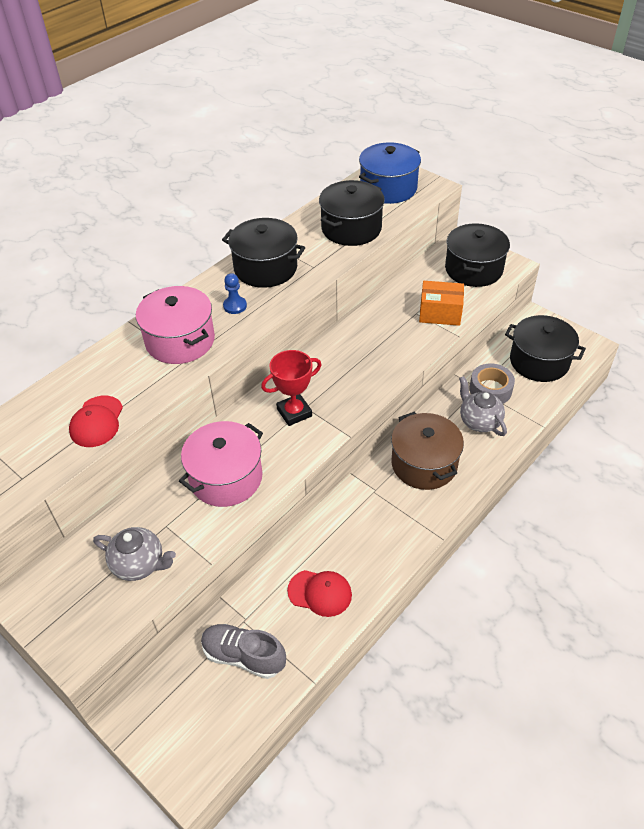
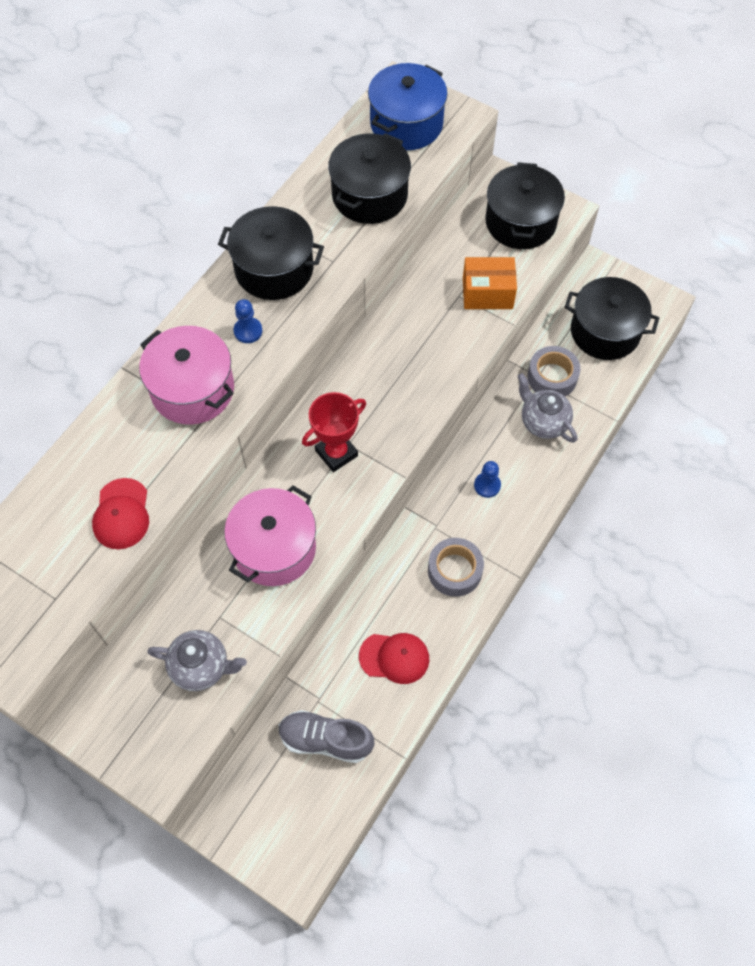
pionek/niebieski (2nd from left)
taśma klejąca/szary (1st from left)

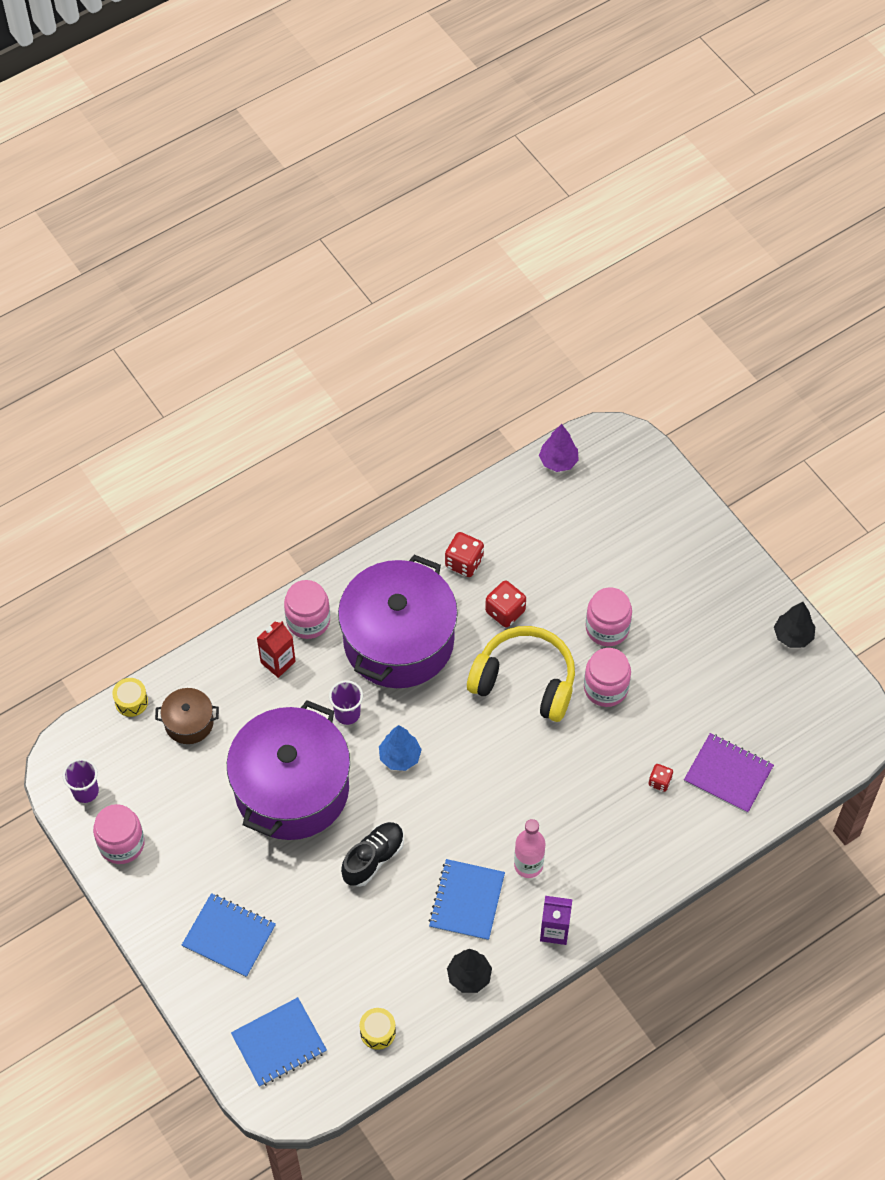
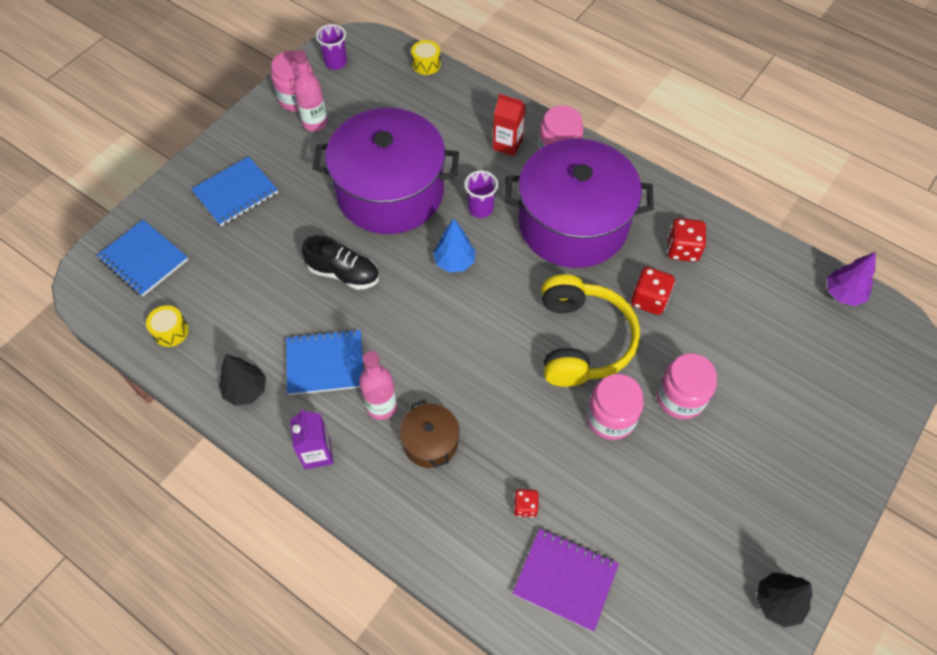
garnek/brązowy
zeszyt/fioletowy
zeszyt/niebieski (2nd from left)
butelka/różowy (1st from left)

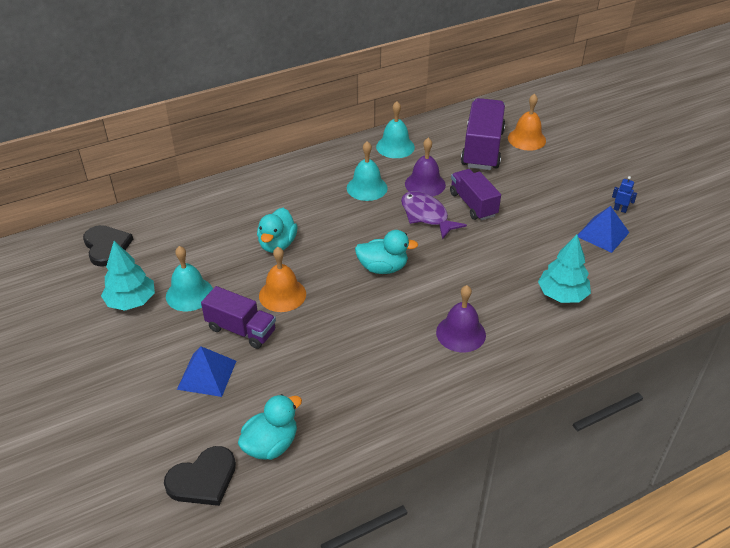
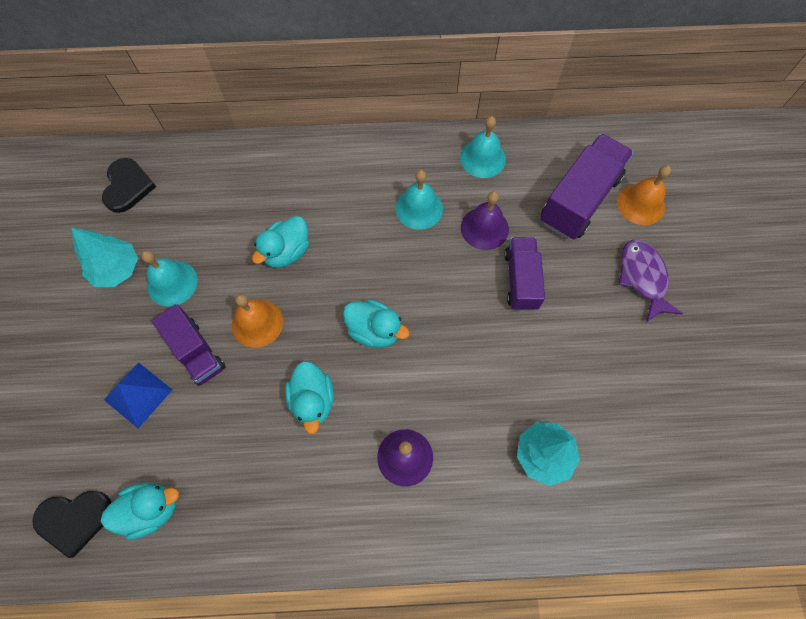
robot/niebieski
ryba/fioletowy
piramida/niebieski (2nd from left in the first image)
kaczka/turkusowy (3rd from left)

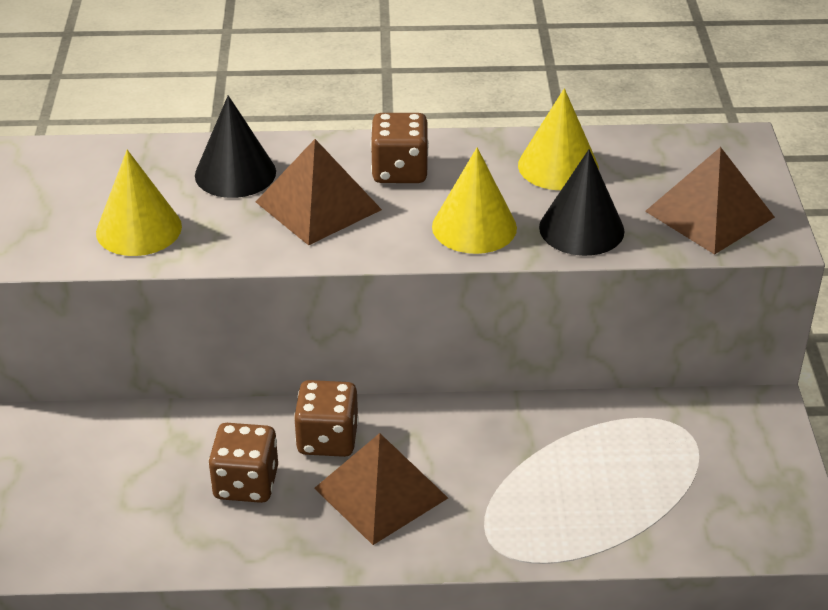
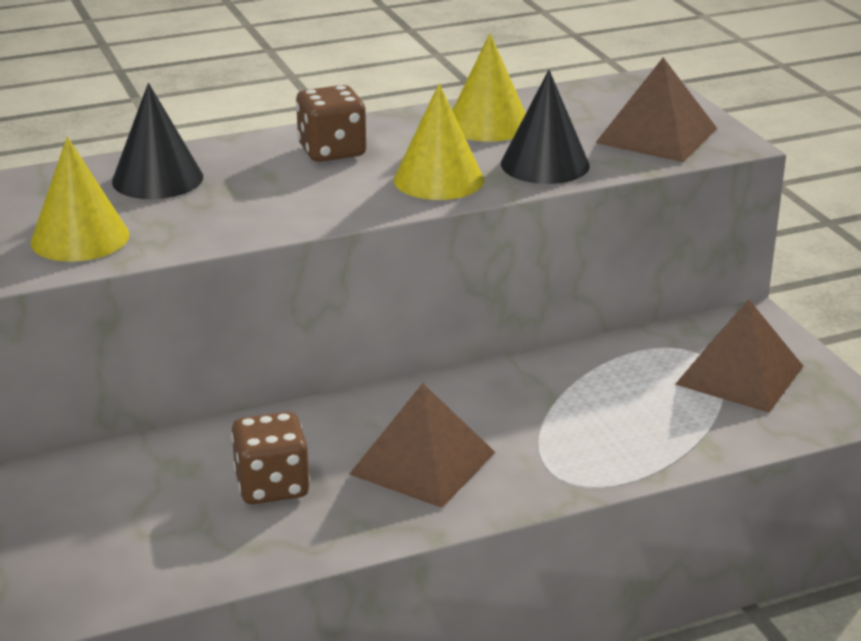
piramida/brązowy (3rd from left)
kostka do gry/brązowy (2nd from left in the first image)

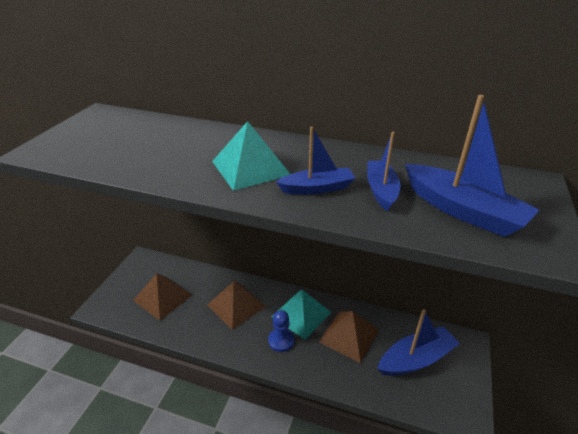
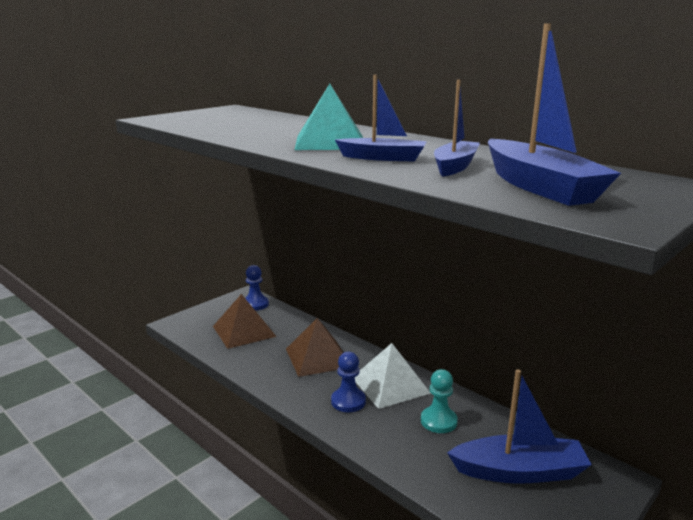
piramida/biały
pionek/turkusowy
pionek/niebieski (1st from left)

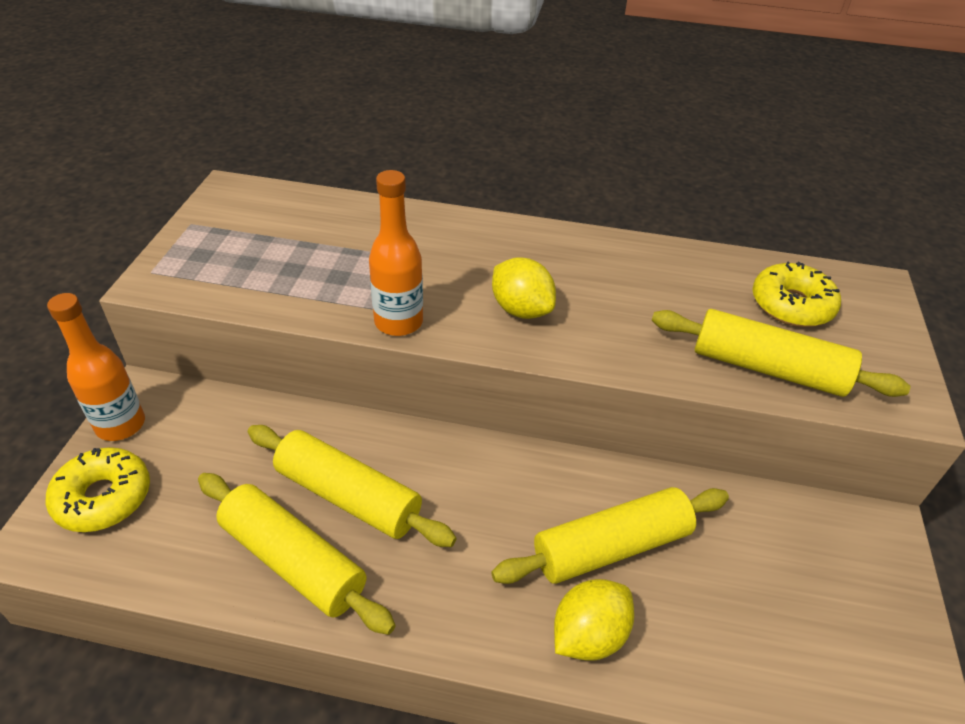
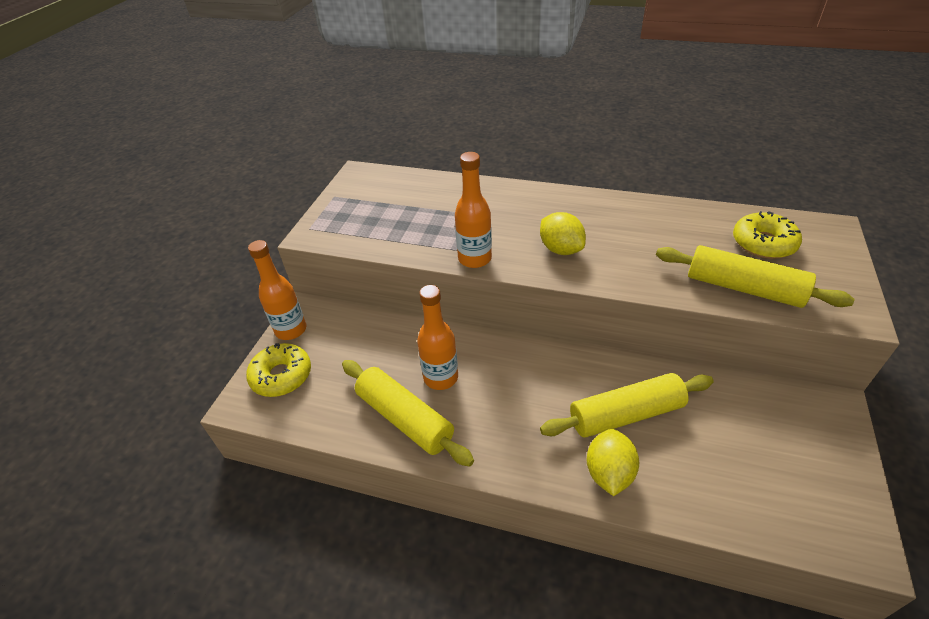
butelka/pomarańczowy (2nd from left)
cytryna/żółty (2nd from left)

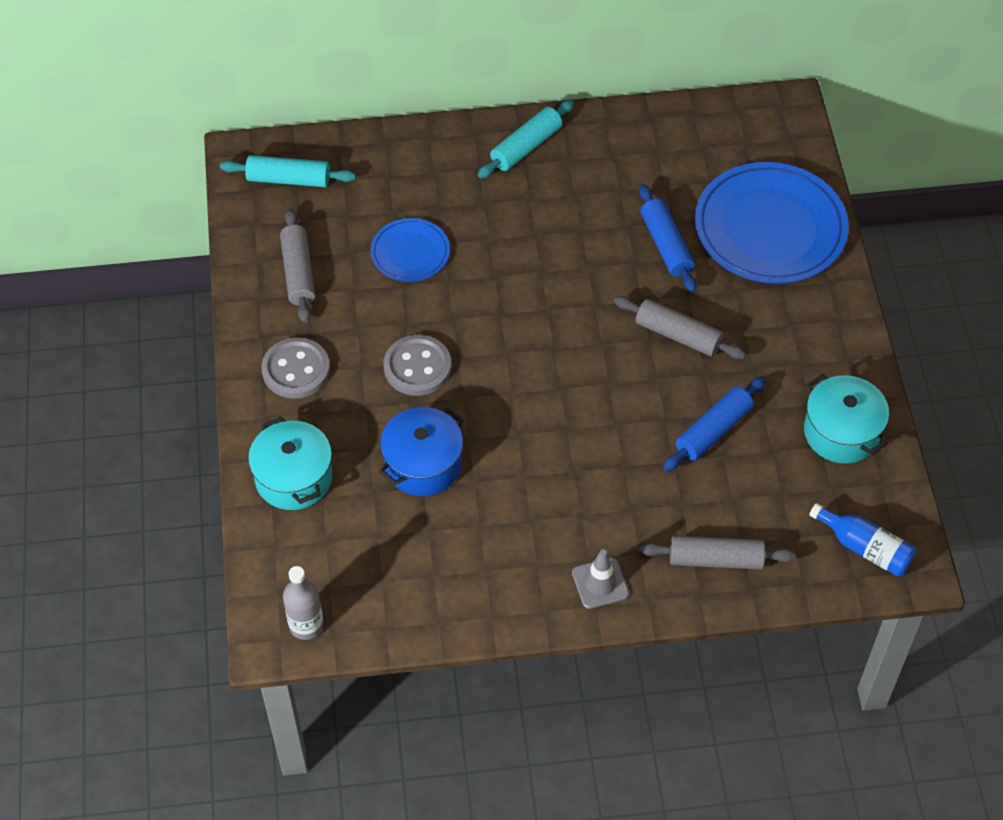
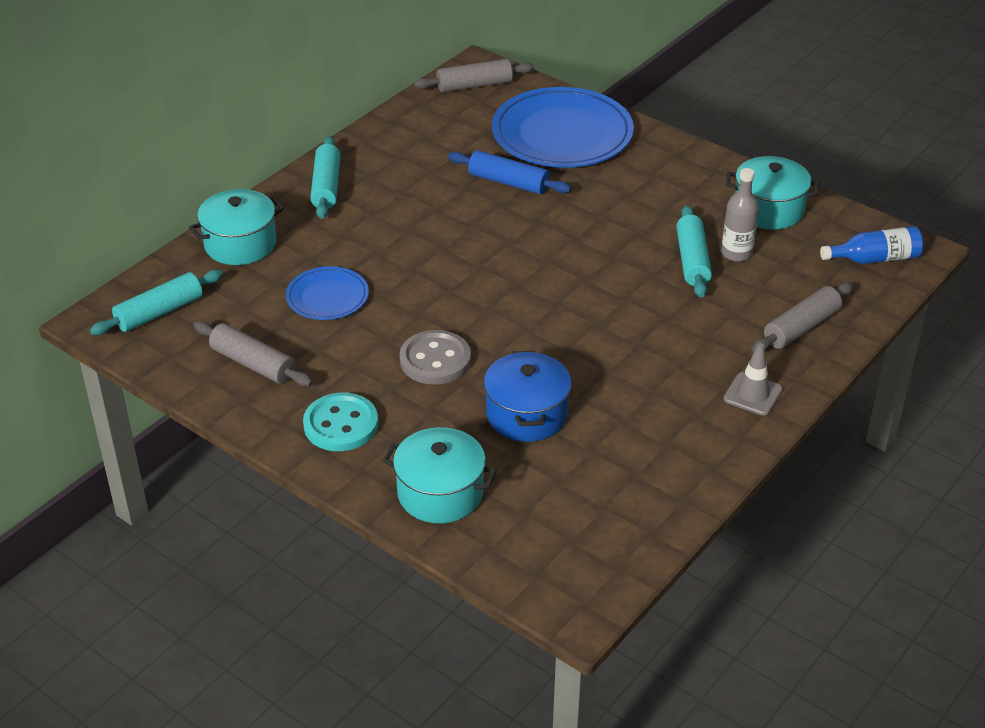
wałek do ciasta/szary (2nd from left)
guzik/turkusowy
wałek do ciasta/turkusowy (3rd from left)
butelka/szary
garnek/turkusowy (1st from left)

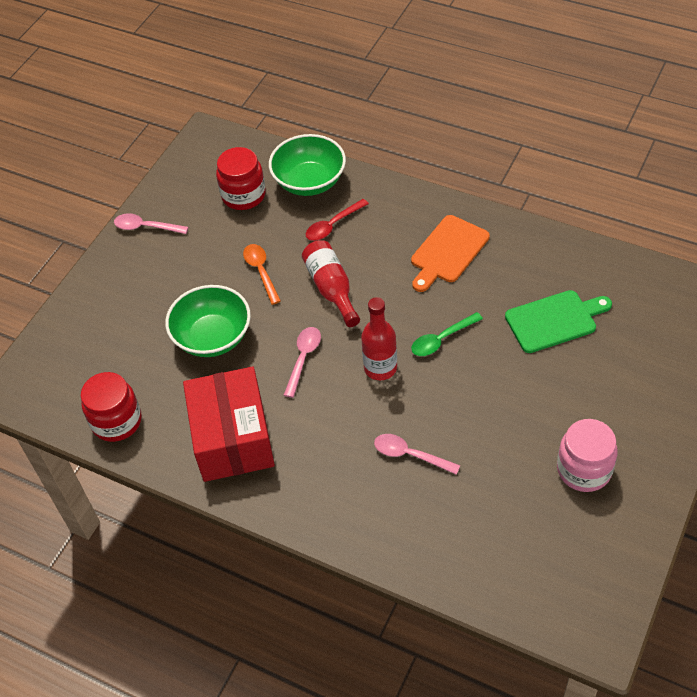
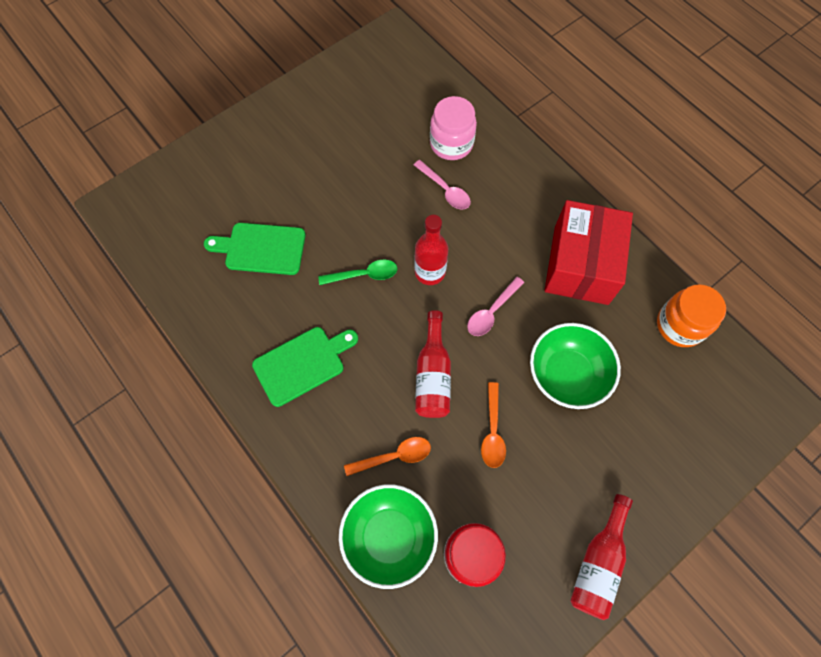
łyżka/pomarańczowy (1st from left)
butelka/czerwony (3rd from left)
deska do krojenia/zielony (2nd from left)
słoik/pomarańczowy
słoik/różowy

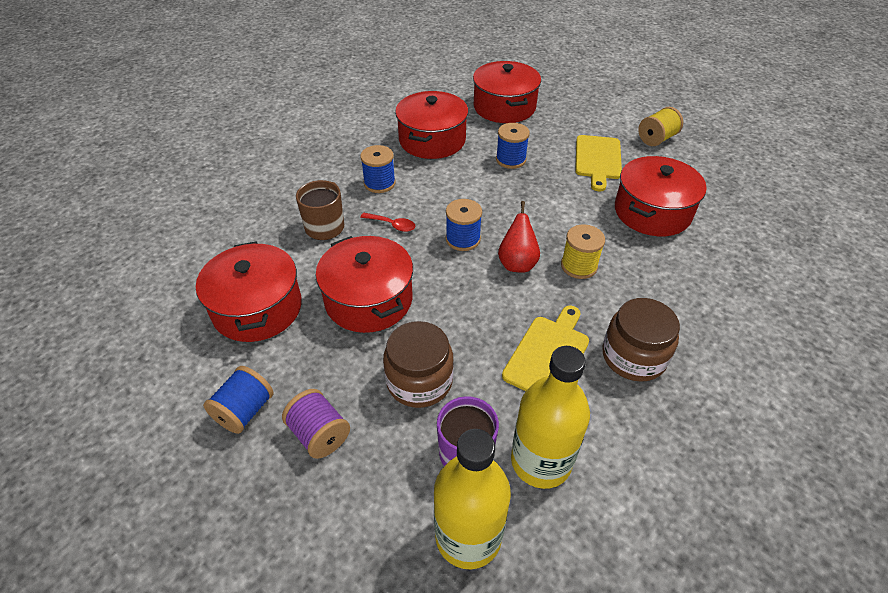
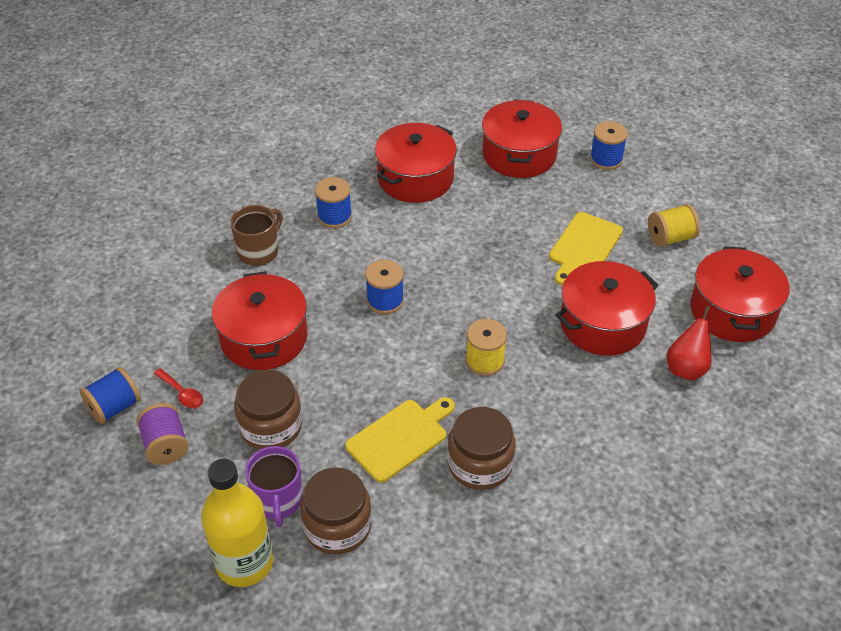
szpulka/niebieski (4th from left)
gruszka/czerwony
łyżka/czerwony
garnek/czerwony (5th from left)
słoik/brązowy (2nd from left)

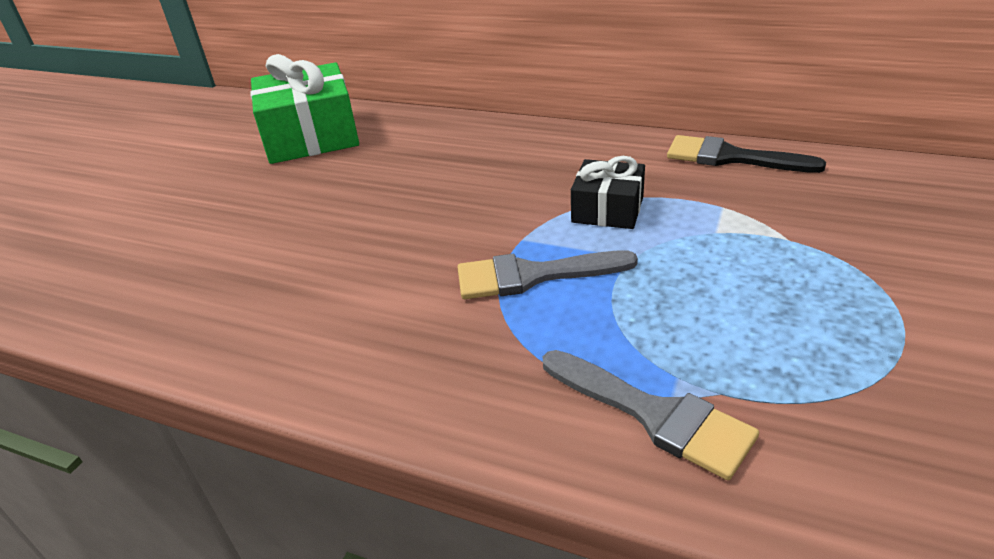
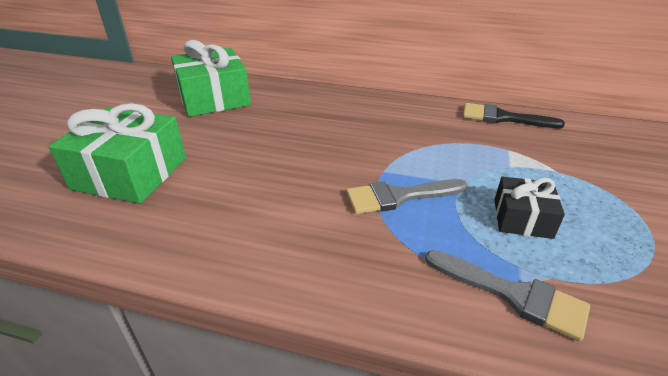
prezent/czarny
prezent/zielony (1st from left)

